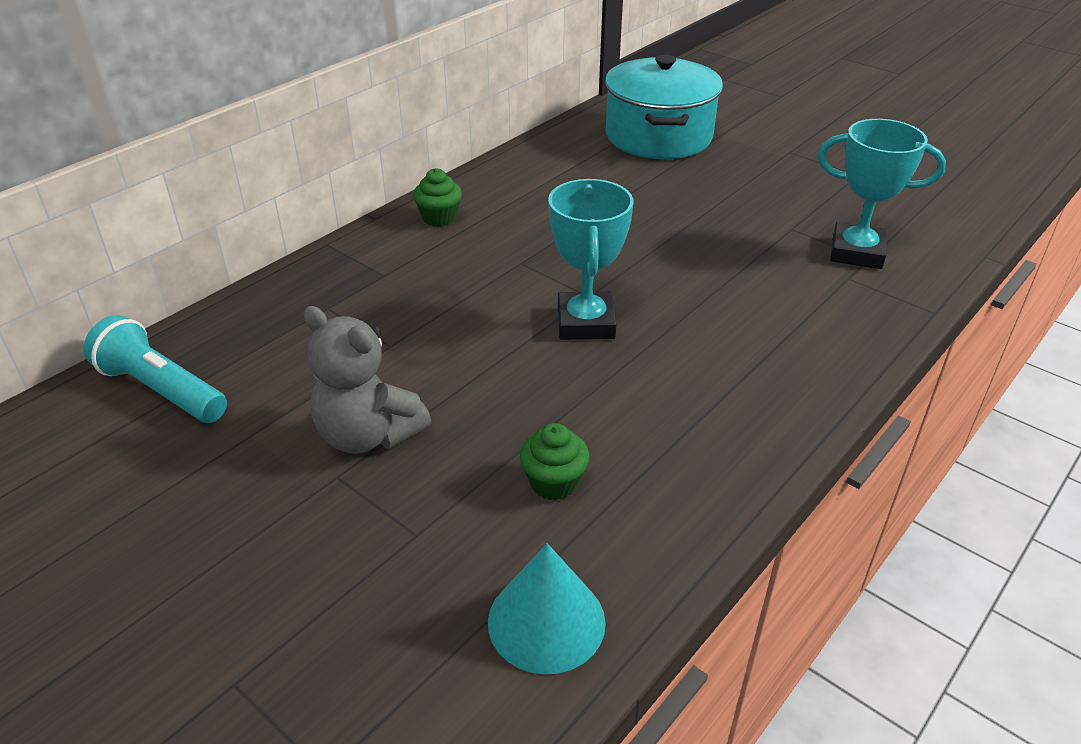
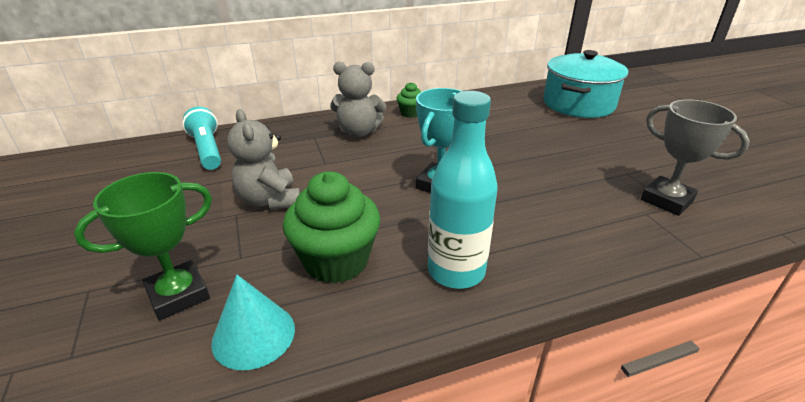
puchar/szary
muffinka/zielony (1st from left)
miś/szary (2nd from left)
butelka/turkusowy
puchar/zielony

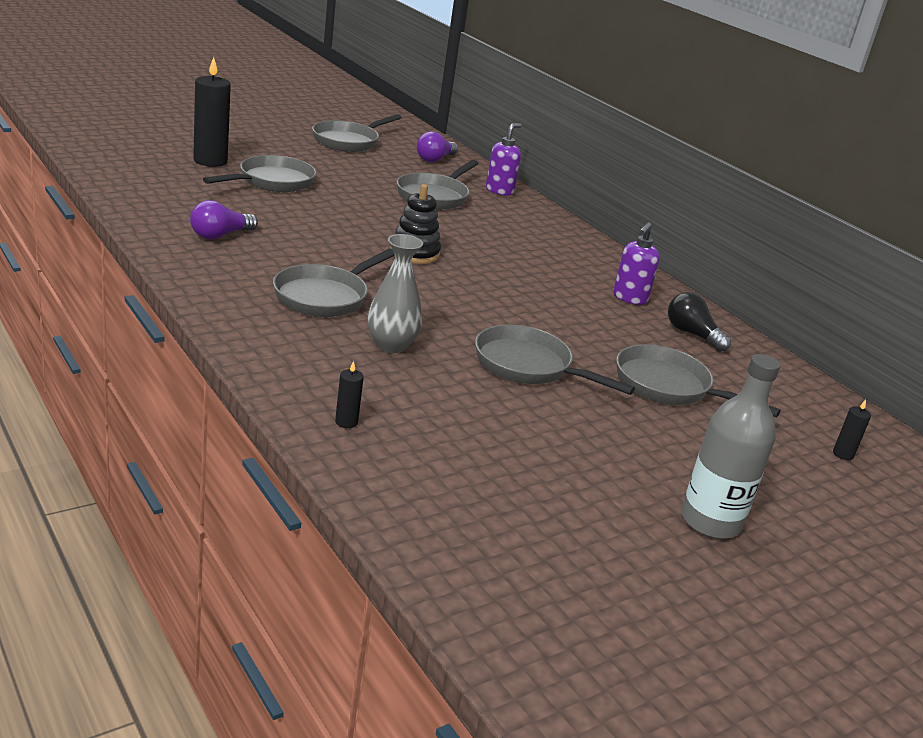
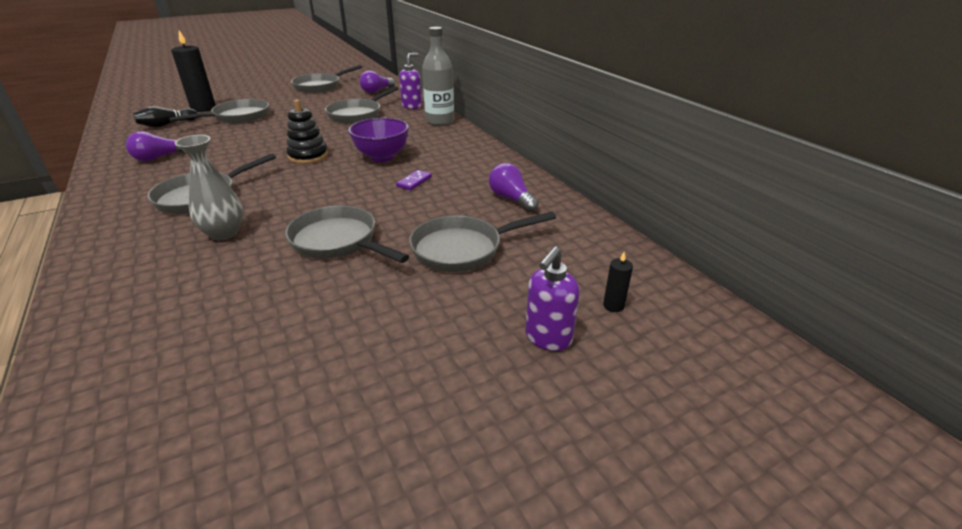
dozownik mydła/fioletowy (2nd from left)
żarówka/fioletowy (3rd from left)
patelnia/szary (6th from left)
butelka/szary
świeca/czarny (2nd from left in the first image)
kręgiel/czarny
miska/fioletowy
kostka domina/fioletowy

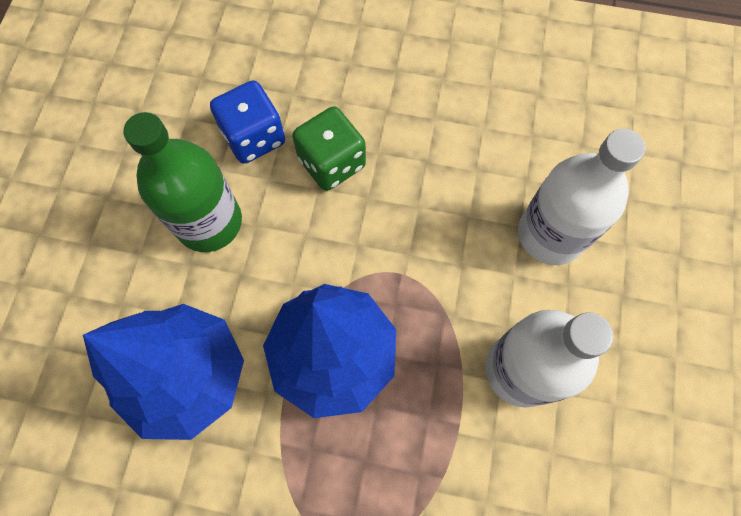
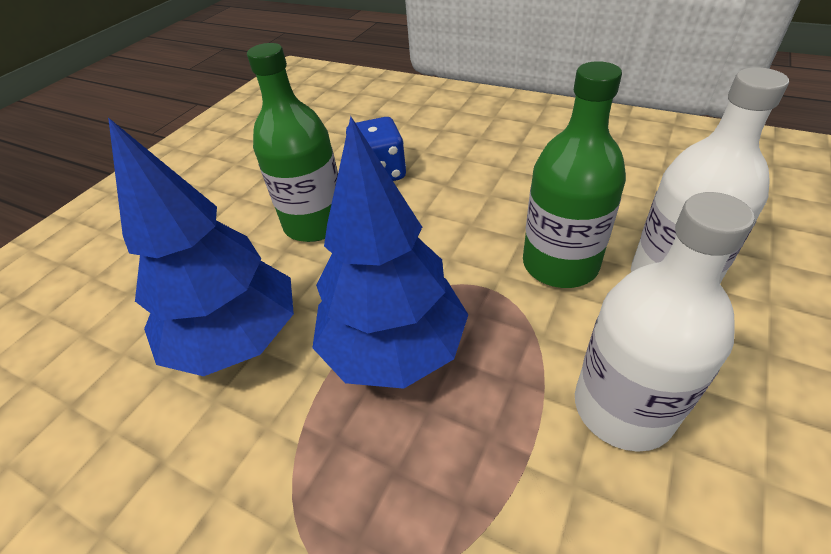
kostka do gry/zielony
butelka/zielony (2nd from left)

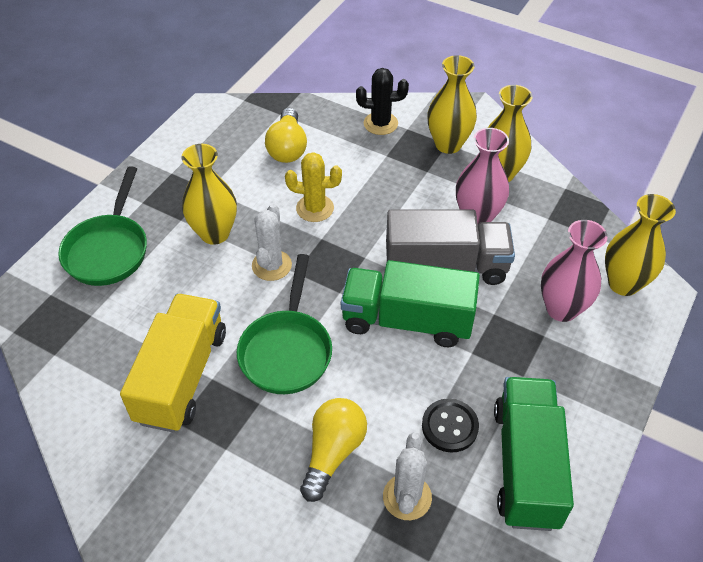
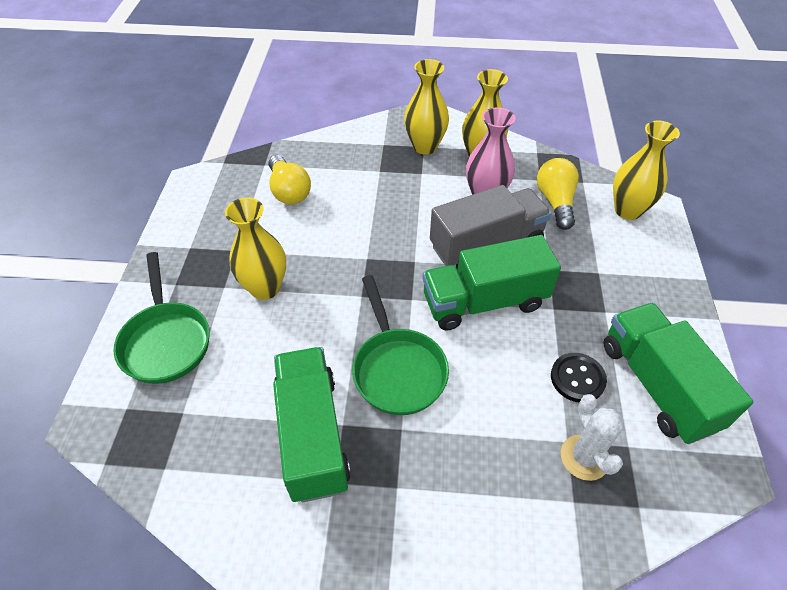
kaktus/czarny
kaktus/żółty
kaktus/biały (1st from left in the first image)
wazon/różowy (2nd from left in the first image)
ciężarówka/zielony (1st from left)
żarówka/żółty (2nd from left)

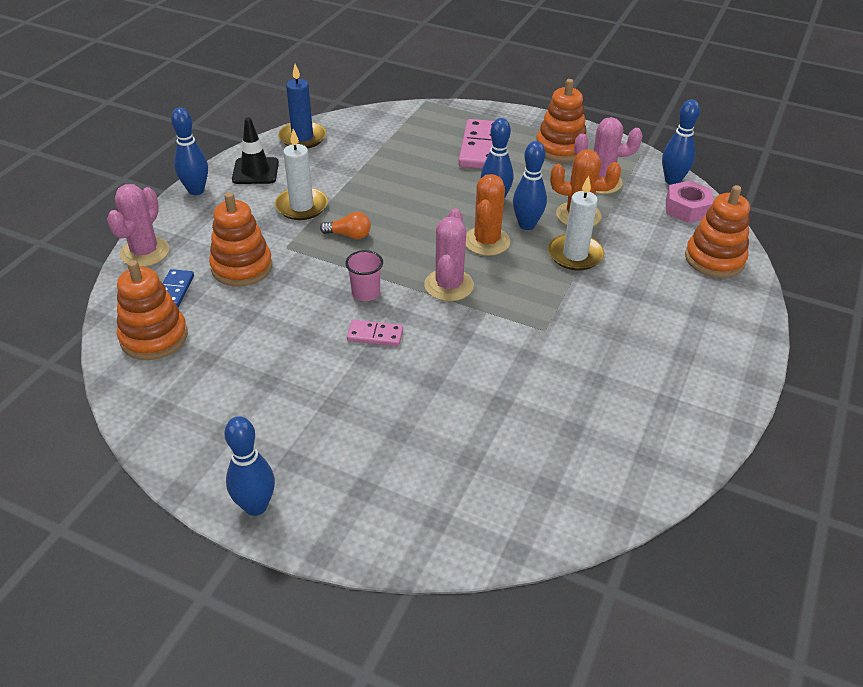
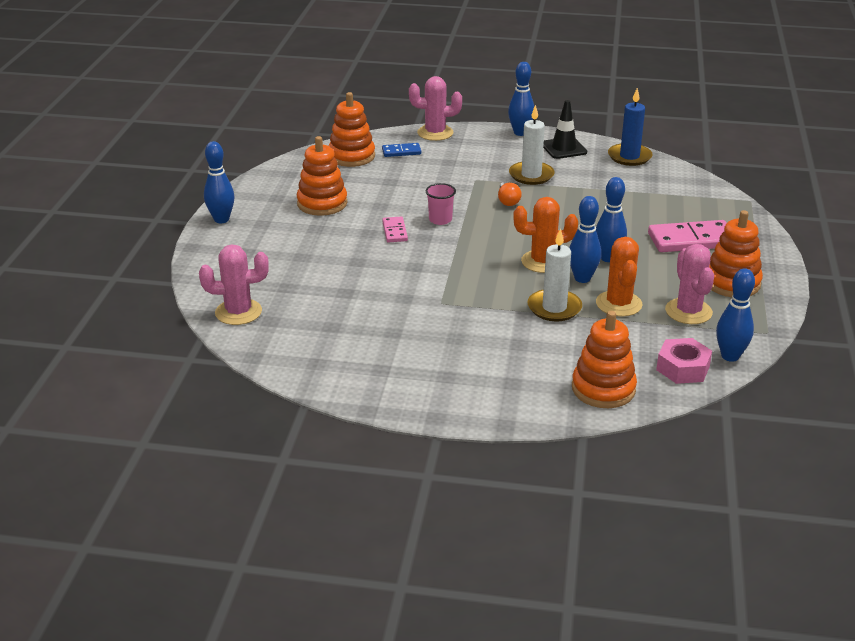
zabawka nakładanka/pomarańczowy (1st from left)
kaktus/różowy (1st from left)

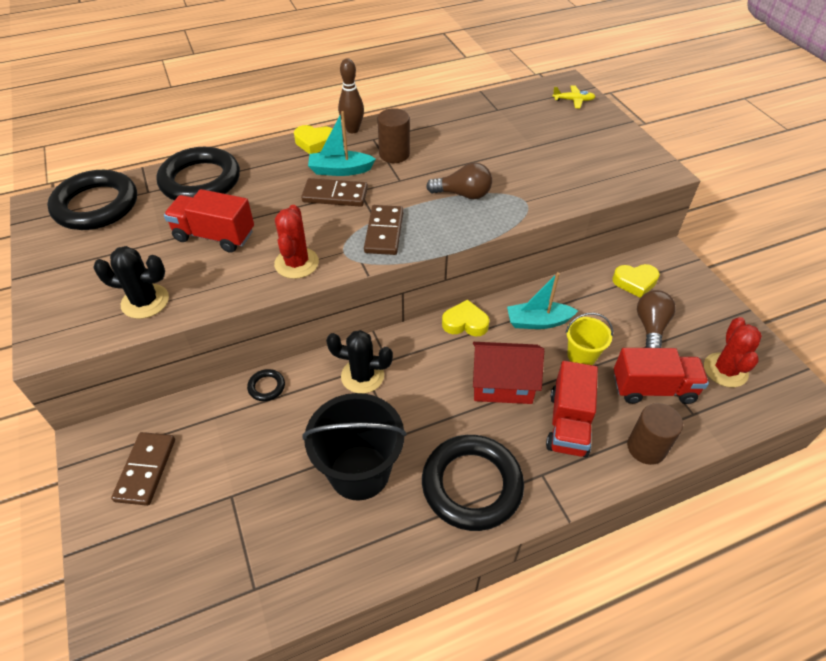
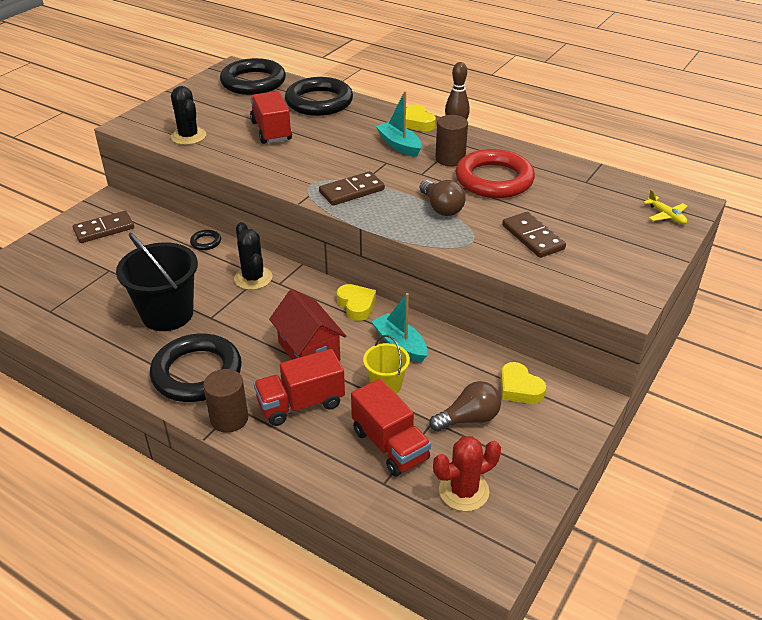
kostka domina/brązowy (3rd from left)
kaktus/czerwony (1st from left in the first image)
walec/brązowy (1st from left)
pierścień/czerwony

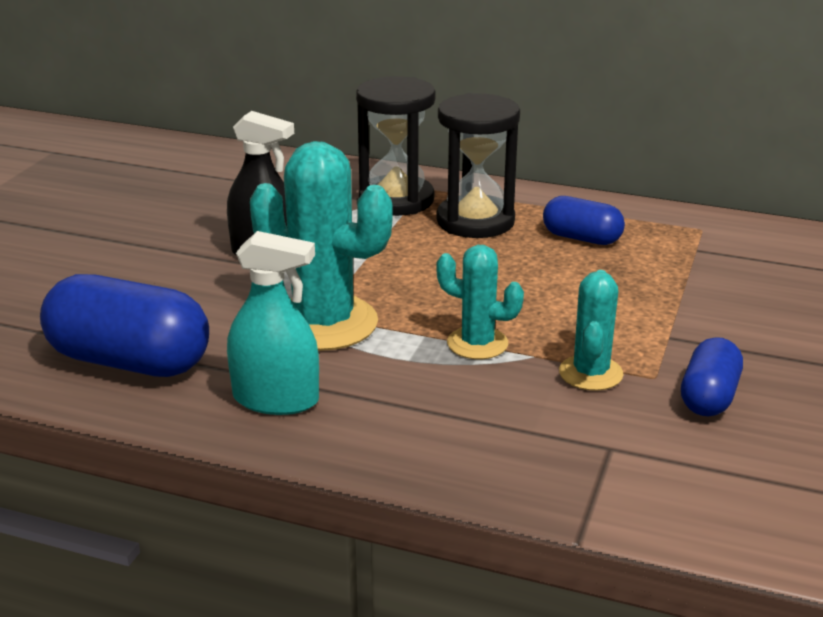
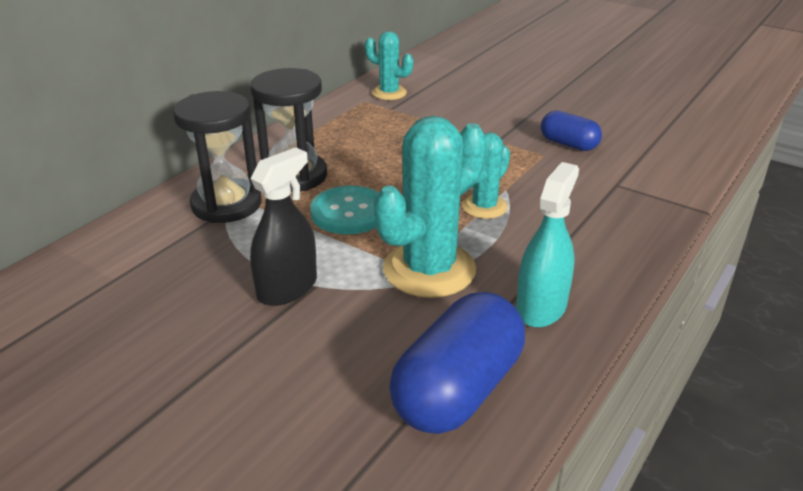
kapsułka/niebieski (2nd from left in the first image)
kaktus/turkusowy (1st from left)
guzik/turkusowy

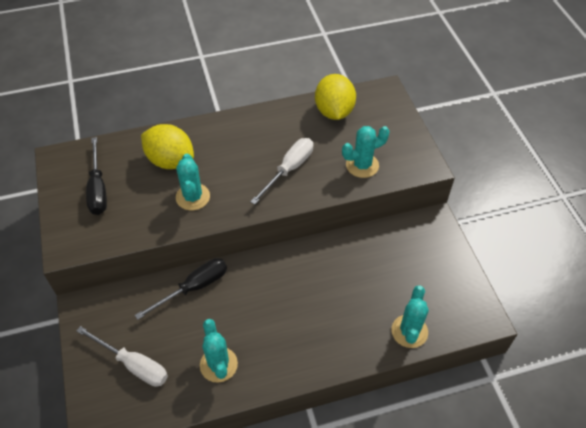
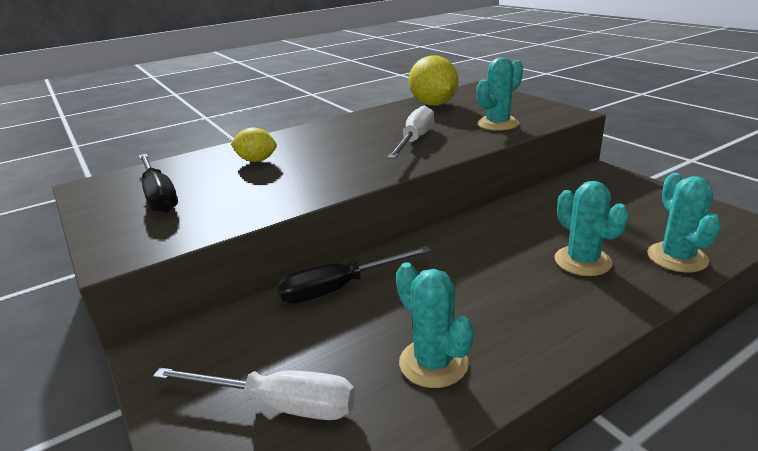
cytryna/żółty (1st from left)
kaktus/turkusowy (3rd from left)
śrubokręt/czarny (2nd from left)

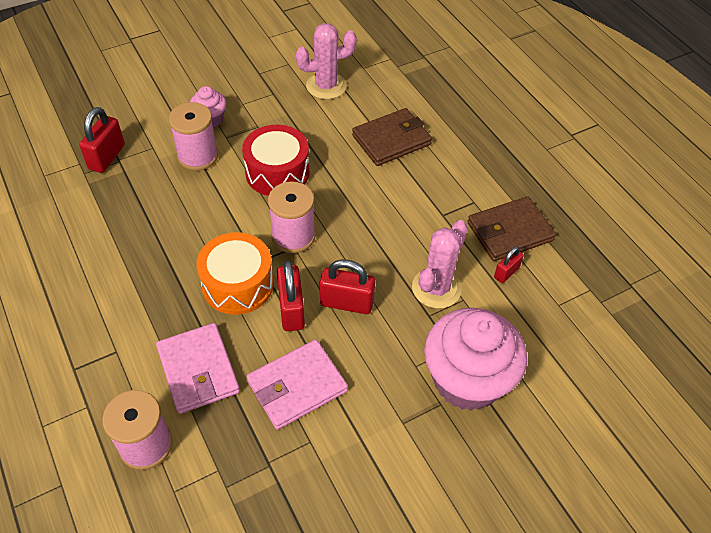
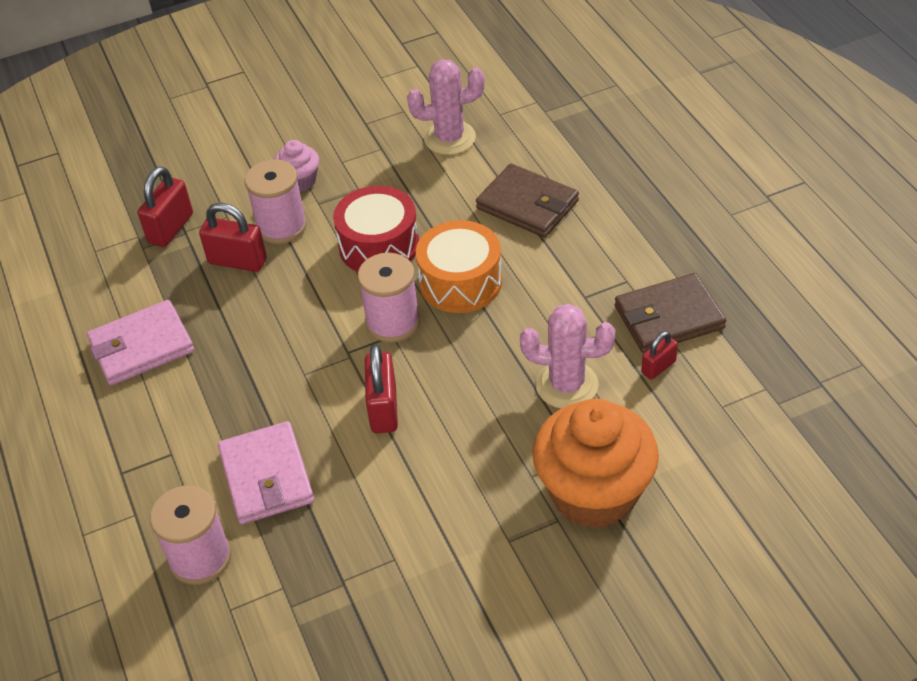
portfel/brązowy (1st from left)
kaktus/różowy (2nd from left)
bęben/pomarańczowy
kłódka/czerwony (2nd from left)
muffinka/pomarańczowy
portfel/różowy (1st from left)

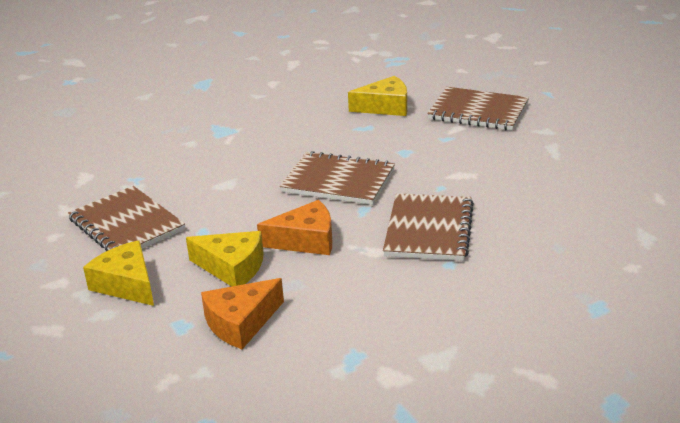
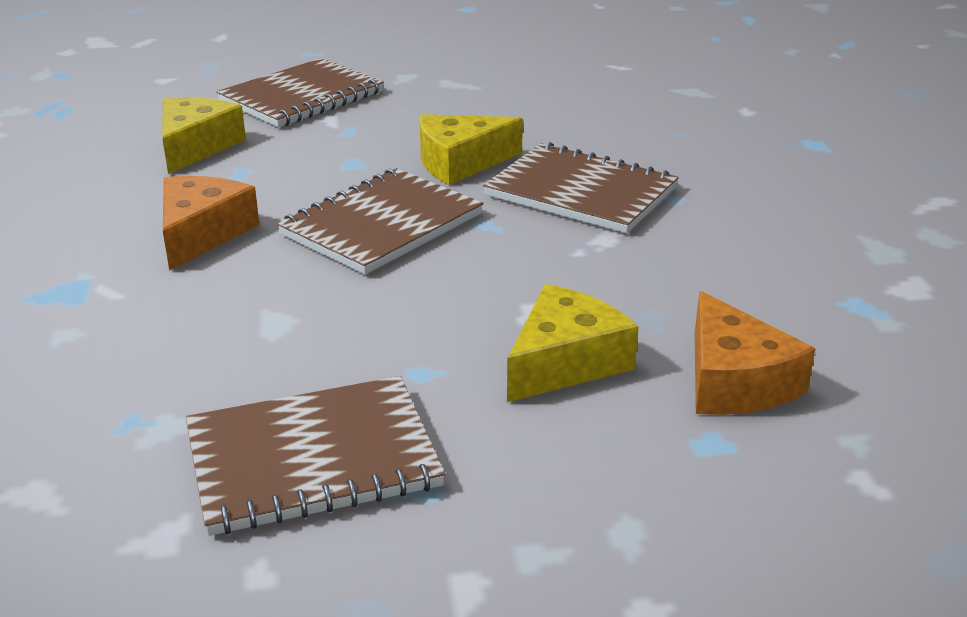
ser/pomarańczowy (1st from left)
ser/żółty (2nd from left)

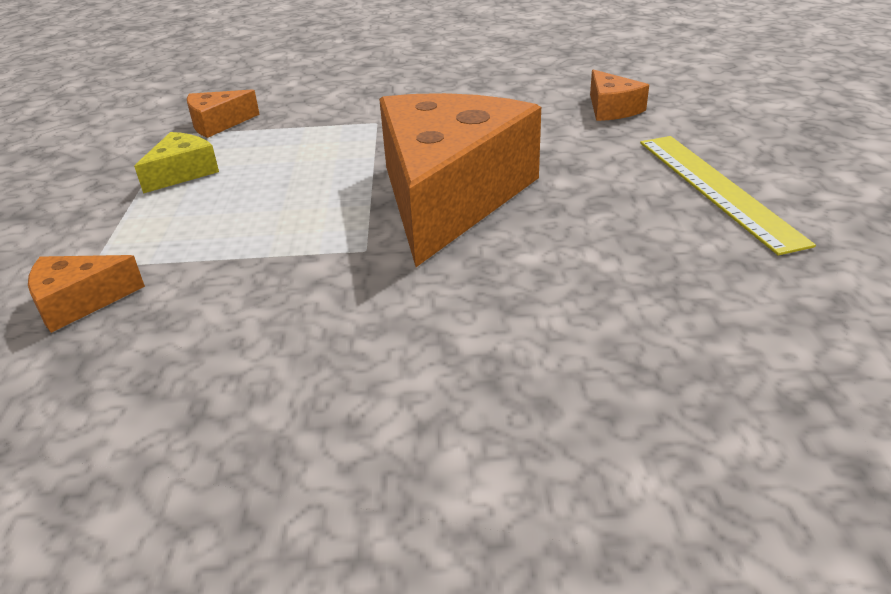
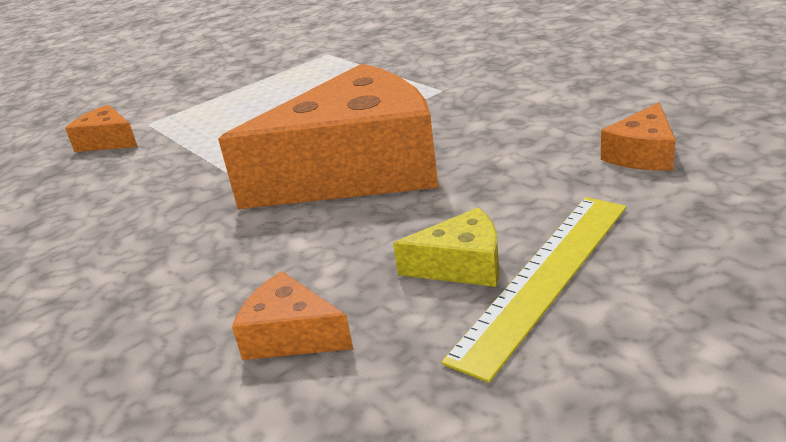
ser/pomarańczowy (2nd from left)
ser/żółty

